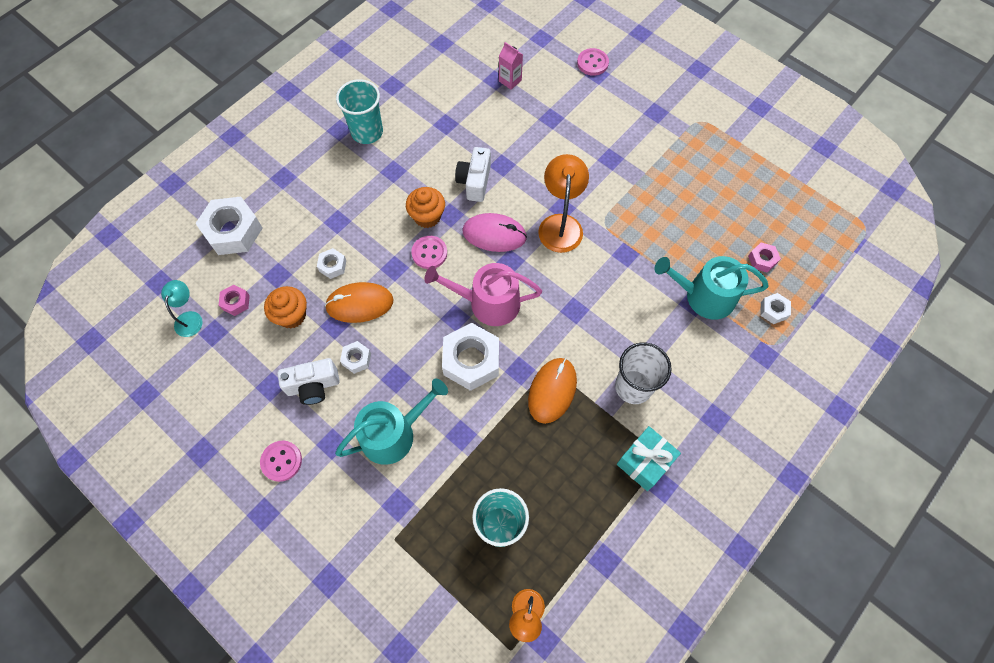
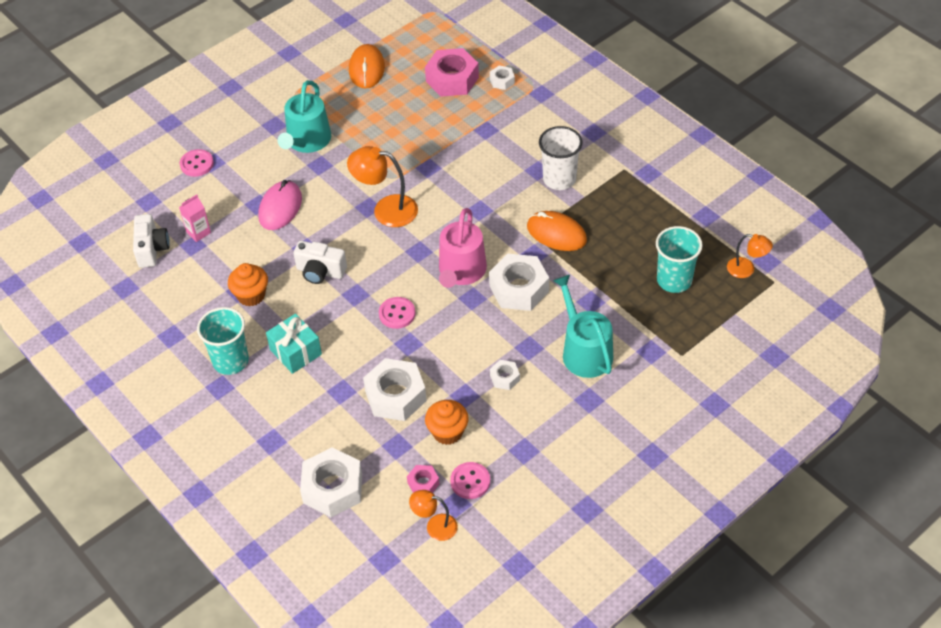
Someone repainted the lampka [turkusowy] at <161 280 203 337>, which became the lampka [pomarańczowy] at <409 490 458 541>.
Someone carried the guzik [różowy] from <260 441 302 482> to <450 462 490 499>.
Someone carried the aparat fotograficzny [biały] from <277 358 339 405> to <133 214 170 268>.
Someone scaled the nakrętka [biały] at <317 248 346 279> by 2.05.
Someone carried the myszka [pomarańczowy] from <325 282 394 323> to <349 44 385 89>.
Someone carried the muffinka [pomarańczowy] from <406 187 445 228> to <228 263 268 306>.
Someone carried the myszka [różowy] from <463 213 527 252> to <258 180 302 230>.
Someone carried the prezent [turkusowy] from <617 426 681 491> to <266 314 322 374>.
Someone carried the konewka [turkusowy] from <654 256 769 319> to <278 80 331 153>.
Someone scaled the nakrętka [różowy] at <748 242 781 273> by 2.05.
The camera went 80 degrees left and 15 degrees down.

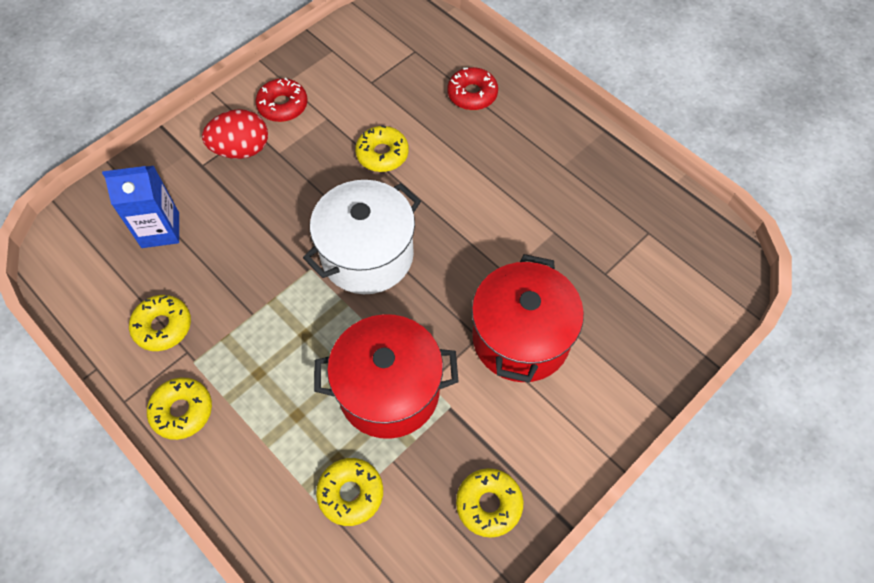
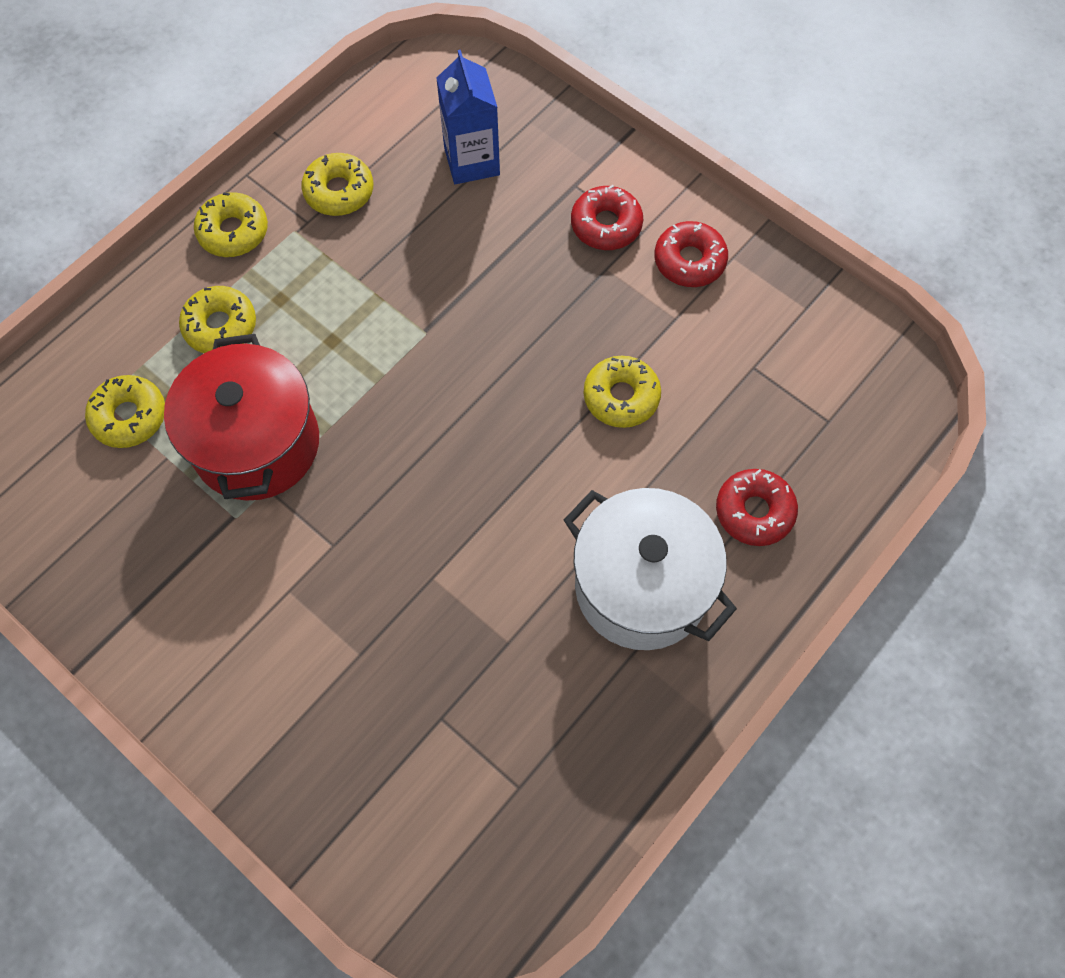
Someone swapped the jajko [czerwony] at <202 109 268 159> for the donut [czerwony] at <571 185 643 250>.
Someone carried the garnek [biały] from <303 180 421 294> to <564 488 737 650>.
Someone carried the donut [żółty] from <456 468 524 538> to <179 286 256 353>.
Someone took away the garnek [czerwony] at <472 254 584 383>.
The camera went 85 degrees right and 5 degrees up.

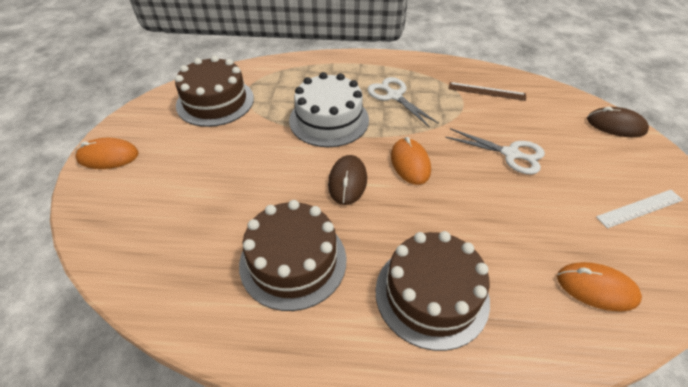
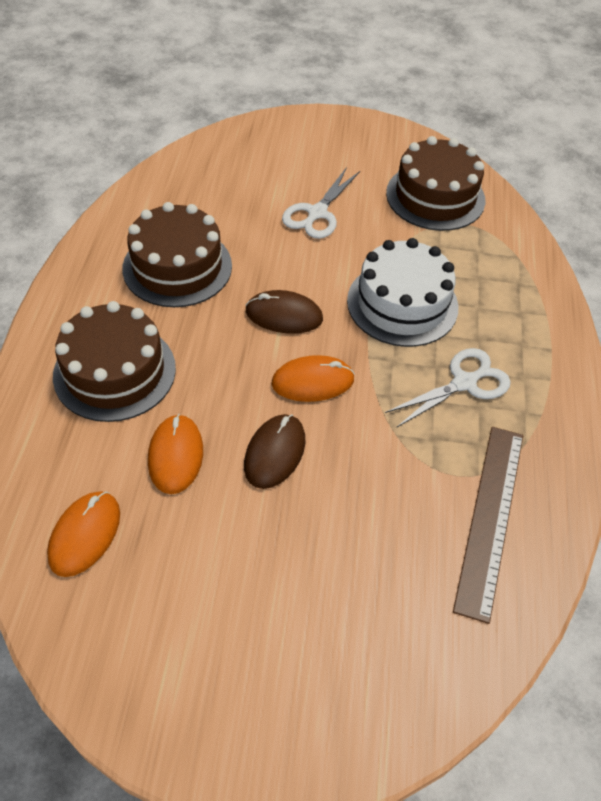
Someone carried the myszka [pomarańczowy] from <75 138 139 169> to <148 414 203 494>.
Someone carried the nożyczki [biały] from <445 128 545 174> to <282 167 360 239>.
Someone scaled the linijka [brązowy] at <448 82 526 101> by 1.60.
Someone carried the myszka [brązowy] from <587 107 649 137> to <244 414 305 489>.
Someone took away the linijka [biały] at <596 190 683 228>.
The camera went 90 degrees right and 5 degrees up.

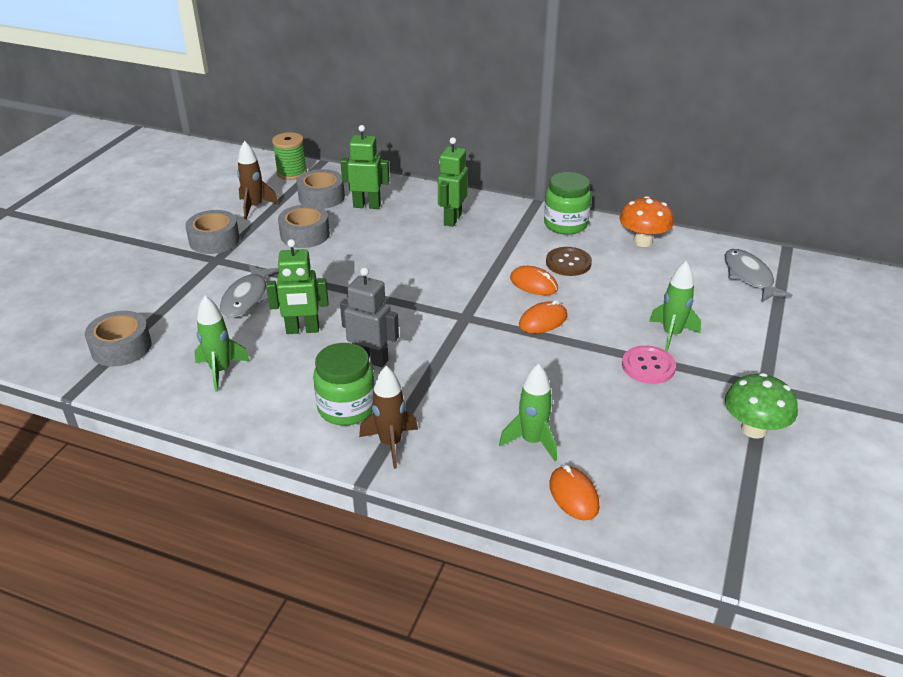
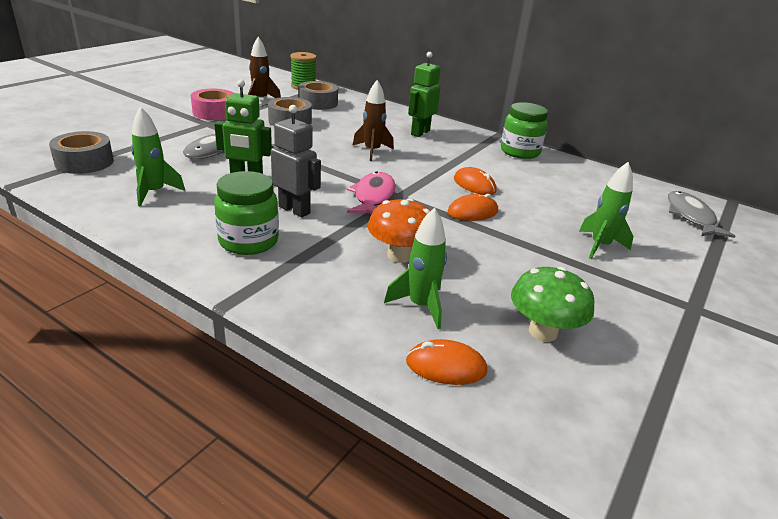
Someone repainted the taśma klejąca [szary] at <185 210 240 254>, which became the taśma klejąca [różowy] at <191 89 233 120>.
Someone took away the robot [zielony] at <340 125 390 209>.
Someone carried the rakieta [brązowy] from <359 366 418 469> to <353 80 394 161>.
Someone took away the guzik [brązowy] at <546 247 592 276>.
Someone rotated the myszka [pomarańczowy] at <549 465 600 520> by 75 degrees counterclockwise.
Someone carried the grzyb [pomarańczowy] from <619 196 674 247> to <368 198 430 263>.
Someone took away the guzik [różowy] at <622 345 676 384>.
Someone carried the grzyb [zielony] from <725 373 798 439> to <511 267 594 342>.
Someone put down the ryba [różowy] at <347 171 395 214>.
The camera went 10 degrees right and 5 degrees down.

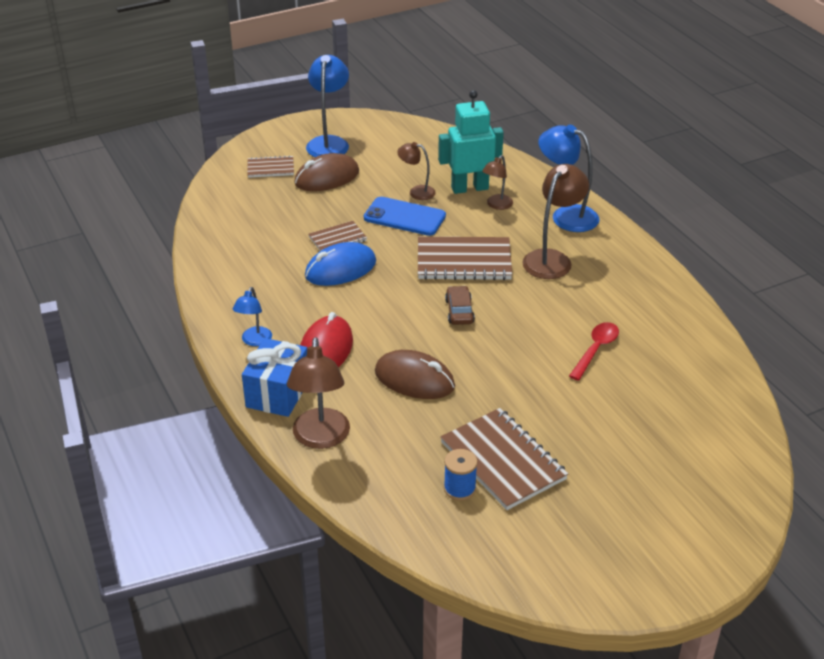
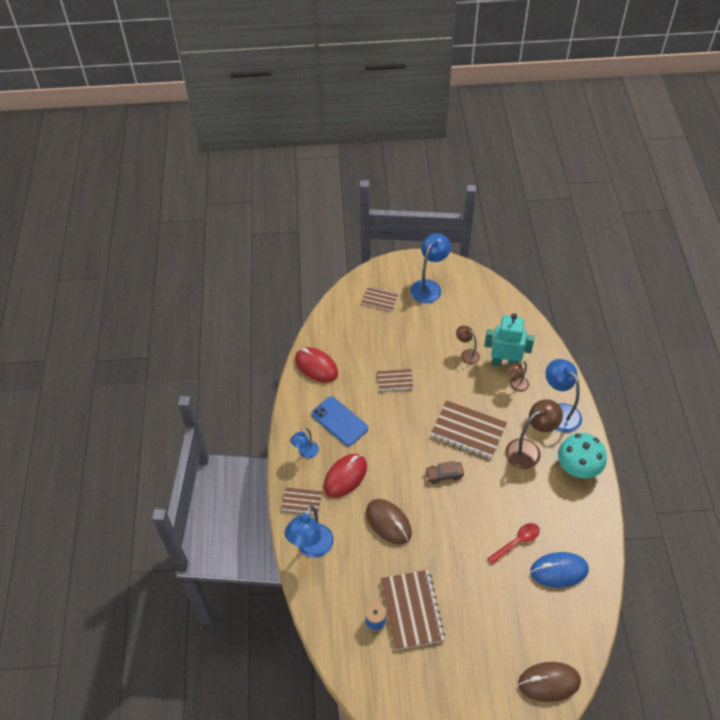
Someone swapped the prezent [niebieski] at <242 338 307 417> for the zeszyt [brązowy] at <281 487 322 515>.
Someone repainted the lampka [brązowy] at <287 337 350 449>, which became the lampka [niebieski] at <285 506 334 558>.
Someone carried the myszka [brązowy] from <294 153 359 191> to <518 662 581 702>.
Someone carried the myszka [niebieski] from <305 242 376 286> to <530 552 589 588>.
Someone carried the telefon [niebieski] from <364 197 446 236> to <311 396 368 446>.
Someone rotated the samochód [brązowy] at <445 286 475 325> by 120 degrees counterclockwise.
Someone put down the myszka [czerwony] at <295 347 338 382>.
Someone put down the grzyb [turkusowy] at <558 433 607 478>.
The camera went 25 degrees right and 15 degrees up.

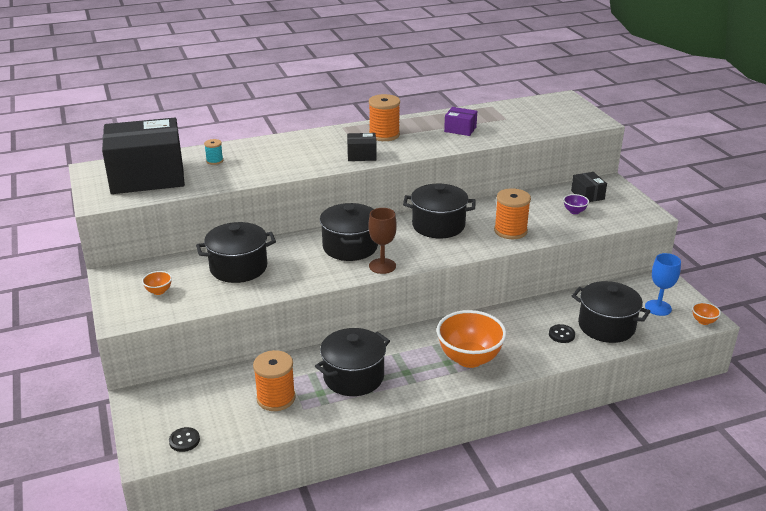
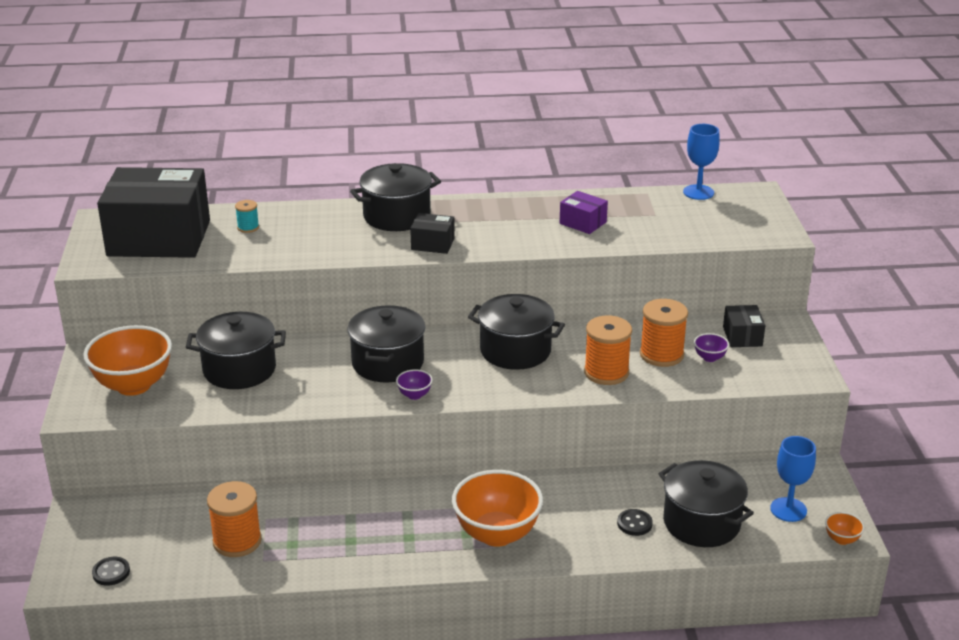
Someone scaled the miska [pomarańczowy] at <142 271 172 295> by 2.36.
Someone carried the garnek [czarny] from <315 328 390 396> to <350 163 441 231>.
Someone swapped the kielich [brązowy] at <368 208 397 274> for the miska [fioletowy] at <396 369 433 400>.
Someone carried the szpulka [pomarańczowy] from <369 94 400 141> to <640 299 688 367>.
Someone put down the kielich [niebieski] at <683 124 720 200>.
The camera went 15 degrees right and 0 degrees up.

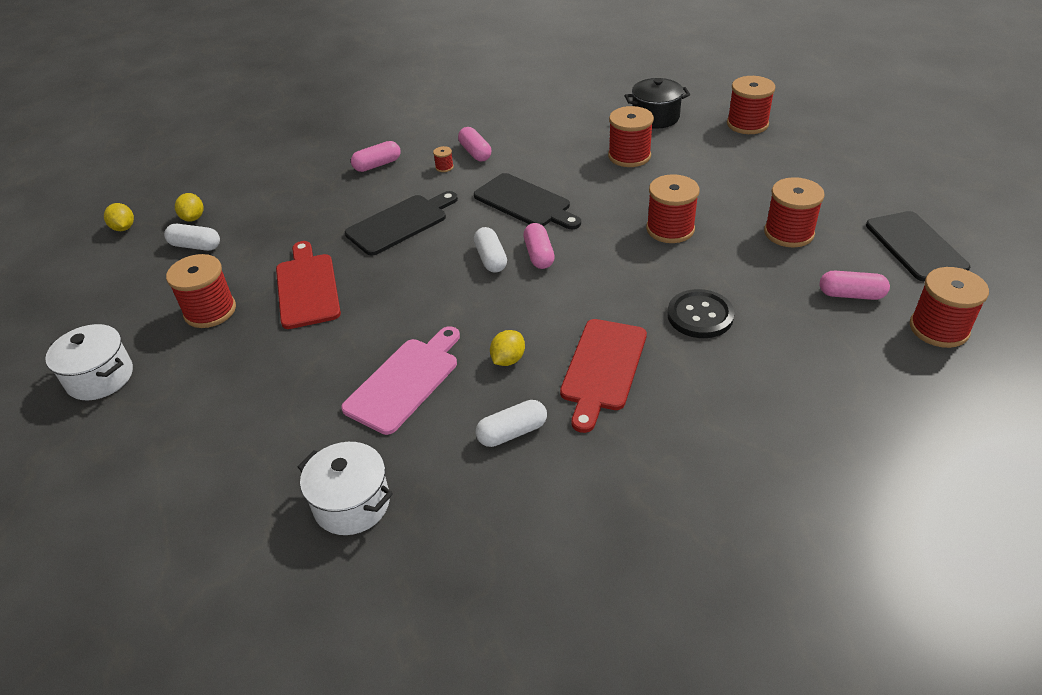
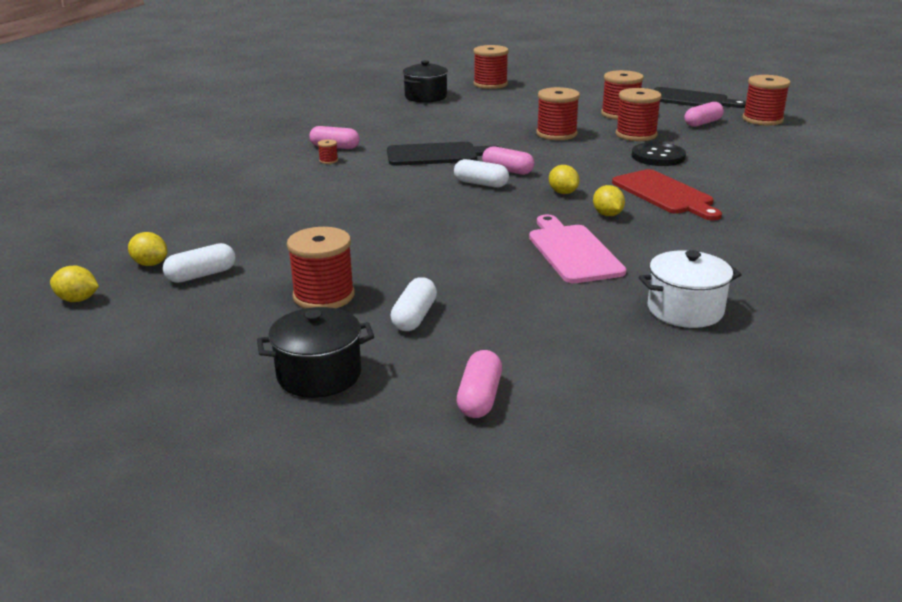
Someone repainted the garnek [biały] at <45 324 133 400>, which became the garnek [czarny] at <257 307 374 398>.
Someone took away the deska do krojenia [czerwony] at <276 241 341 329>.
Someone took away the deska do krojenia [czarny] at <345 191 458 256>.
Someone carried the kapsułka [różowy] from <351 141 400 172> to <457 350 502 418>.
Someone carried the kapsułka [biały] from <476 400 547 447> to <391 277 437 331>.
Someone carried the szpulka [czerwony] from <608 106 654 167> to <616 88 662 141>.
Someone put down the cytryna [żółty] at <549 165 579 194>.
The camera went 50 degrees left and 15 degrees down.

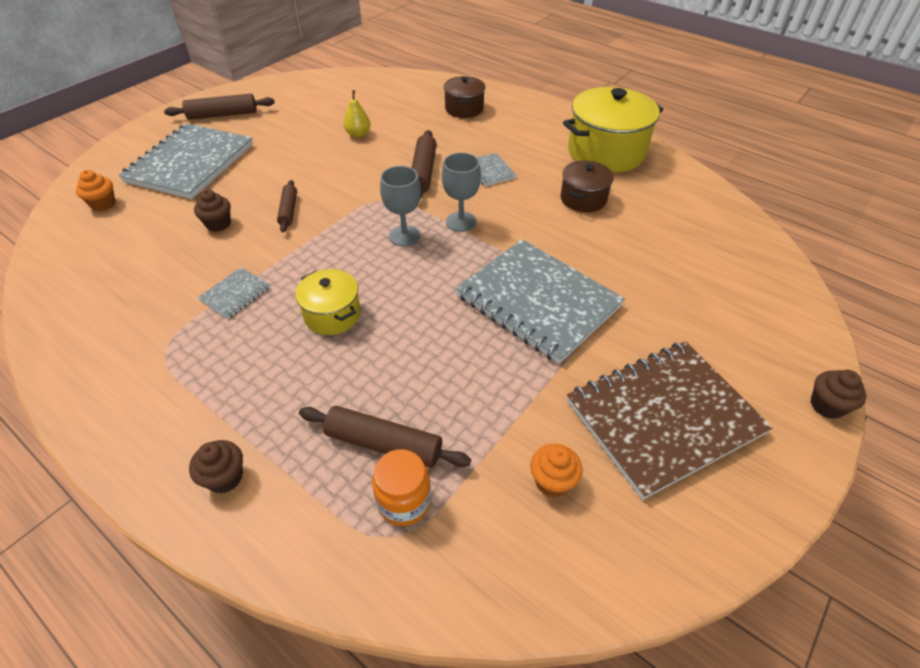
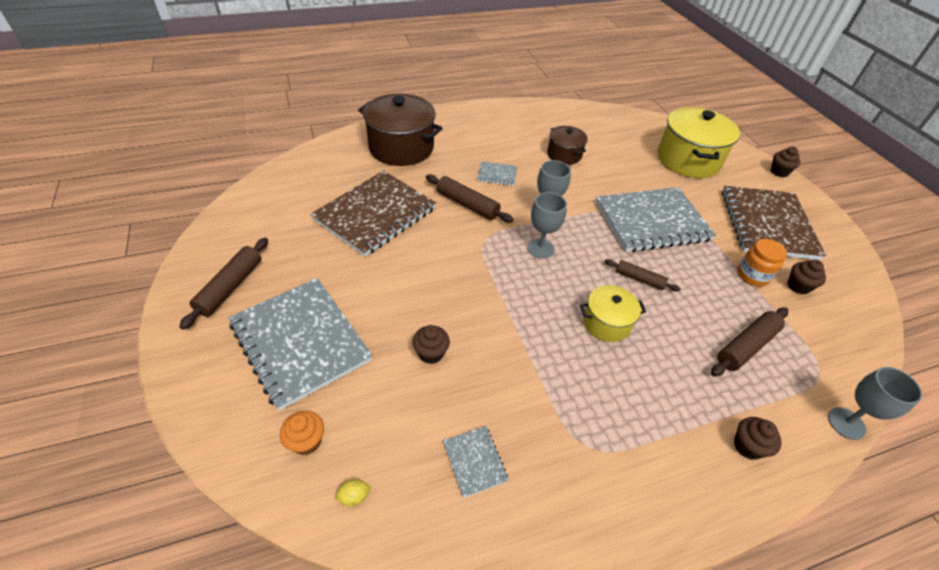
Someone carried the zeszyt [szary] from <197 267 270 319> to <443 426 509 498>.
Someone carried the wałek do ciasta [brązowy] from <277 180 297 232> to <604 259 681 291>.
Someone swapped the gruszka [żółty] at <343 90 370 138> for the zeszyt [brązowy] at <311 170 436 257>.
Someone carried the słoik [pomarańczowy] from <372 449 431 526> to <737 239 787 286>.
Someone scaled the garnek [brązowy] at <443 76 485 118> by 1.82.
Someone repainted the muffinka [pomarańczowy] at <530 444 582 497>, which became the muffinka [brązowy] at <787 259 826 295>.
Someone carried the garnek [żółty] from <563 87 664 173> to <658 107 740 178>.
Someone put down the cytryna [żółty] at <335 479 371 506>.
Someone put down the kielich [szary] at <828 367 922 440>.
The camera went 60 degrees left and 0 degrees up.

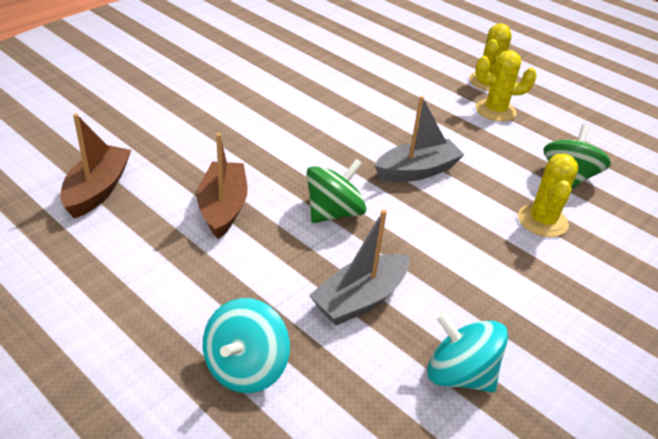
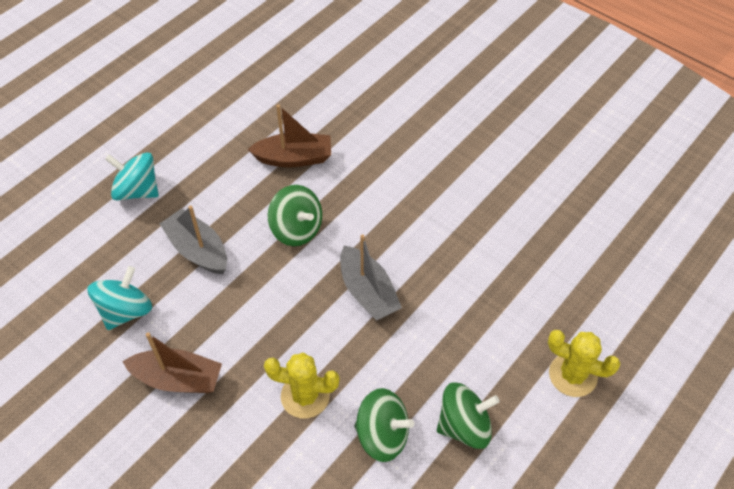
Someone carried the łódka [brązowy] from <60 114 131 219> to <122 332 222 393>.
Someone took away the kaktus [żółty] at <475 50 537 122>.
Someone put down the bączek [zielony] at <437 382 500 449>.
The camera went 90 degrees right and 15 degrees up.

